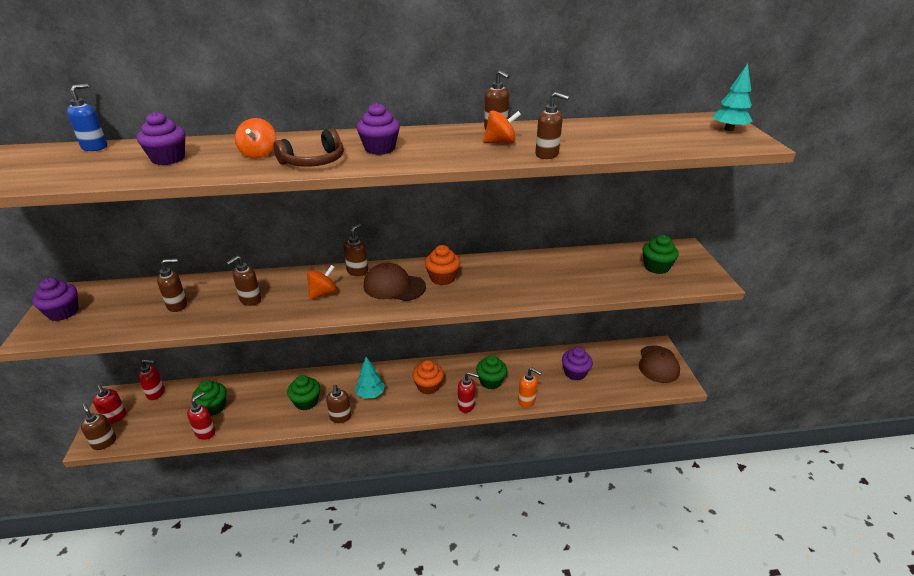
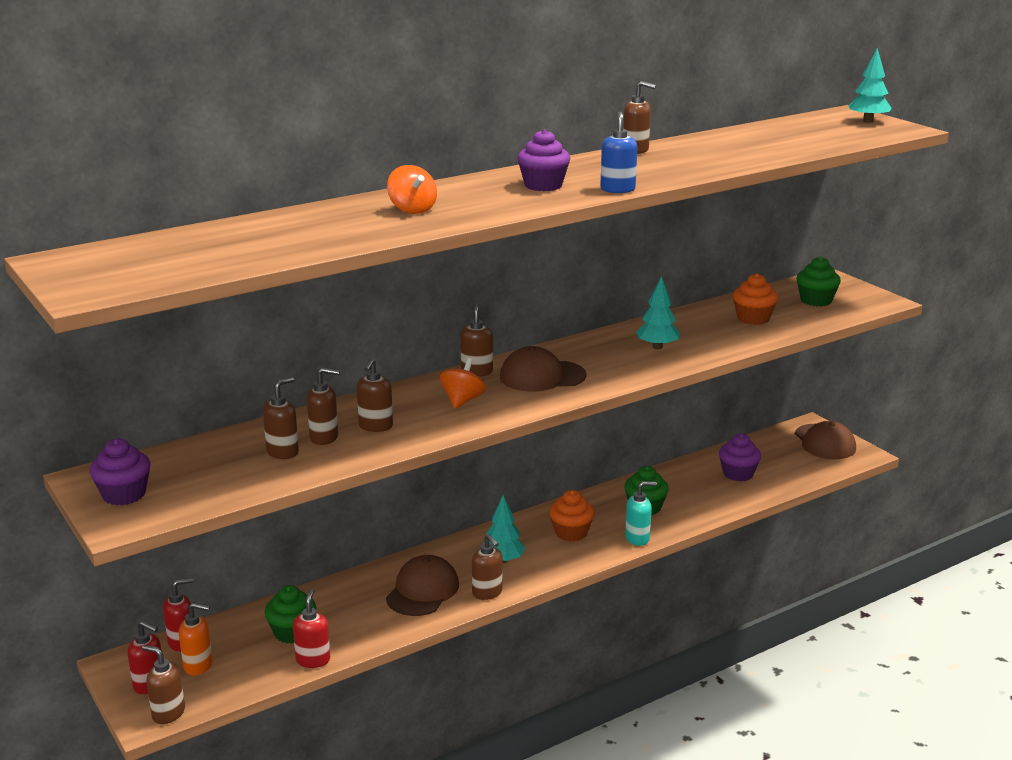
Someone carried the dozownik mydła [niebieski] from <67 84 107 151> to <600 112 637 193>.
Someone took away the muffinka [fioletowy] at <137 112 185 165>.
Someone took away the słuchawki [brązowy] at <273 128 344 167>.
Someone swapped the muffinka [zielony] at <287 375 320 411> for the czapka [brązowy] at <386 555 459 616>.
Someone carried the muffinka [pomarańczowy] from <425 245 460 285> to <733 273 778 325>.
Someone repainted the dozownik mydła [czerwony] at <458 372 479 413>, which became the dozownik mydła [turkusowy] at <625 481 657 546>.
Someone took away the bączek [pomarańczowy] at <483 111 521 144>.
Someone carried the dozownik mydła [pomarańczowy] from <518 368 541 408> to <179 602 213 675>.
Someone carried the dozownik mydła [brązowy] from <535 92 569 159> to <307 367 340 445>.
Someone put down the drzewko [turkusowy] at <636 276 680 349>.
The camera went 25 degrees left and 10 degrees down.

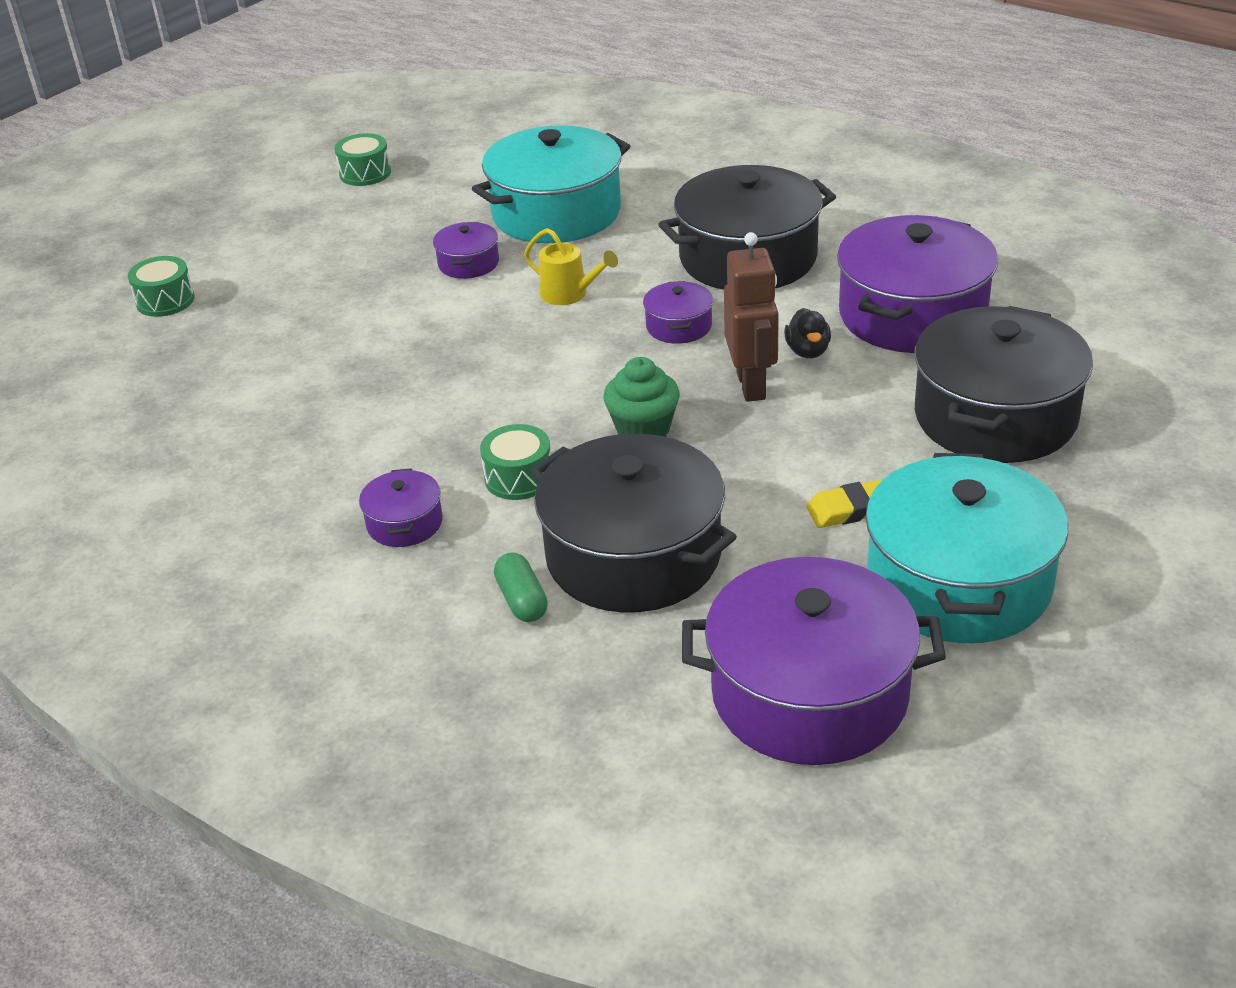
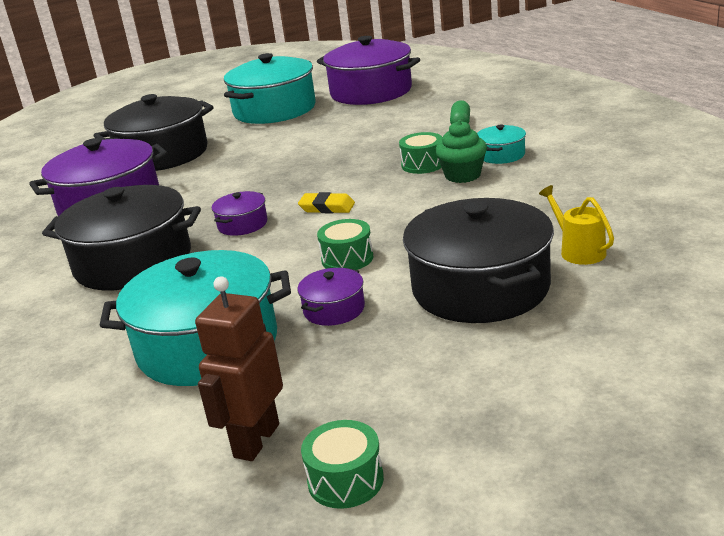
Someone carried the bęben [zielony] from <128 256 195 317> to <317 219 374 270>.
Someone repainted the garnek [fioletowy] at <359 468 443 547>, which became the garnek [turkusowy] at <477 125 526 164>.
Someone carried the konewka [żółty] from <524 228 618 305> to <539 185 614 265>.
Someone carried the garnek [czarny] from <530 434 737 613> to <403 198 554 323>.
Someone carried the muffinka [zielony] from <603 357 680 437> to <435 120 487 183>.
Someone carried the robot [brązowy] from <724 232 779 402> to <195 276 283 461>.
Someone took away the kaczka [czarny] at <784 308 831 358>.
Someone carried the gumka do mazania [żółty] from <806 479 882 528> to <298 192 355 213>.
The camera went 150 degrees left and 10 degrees down.

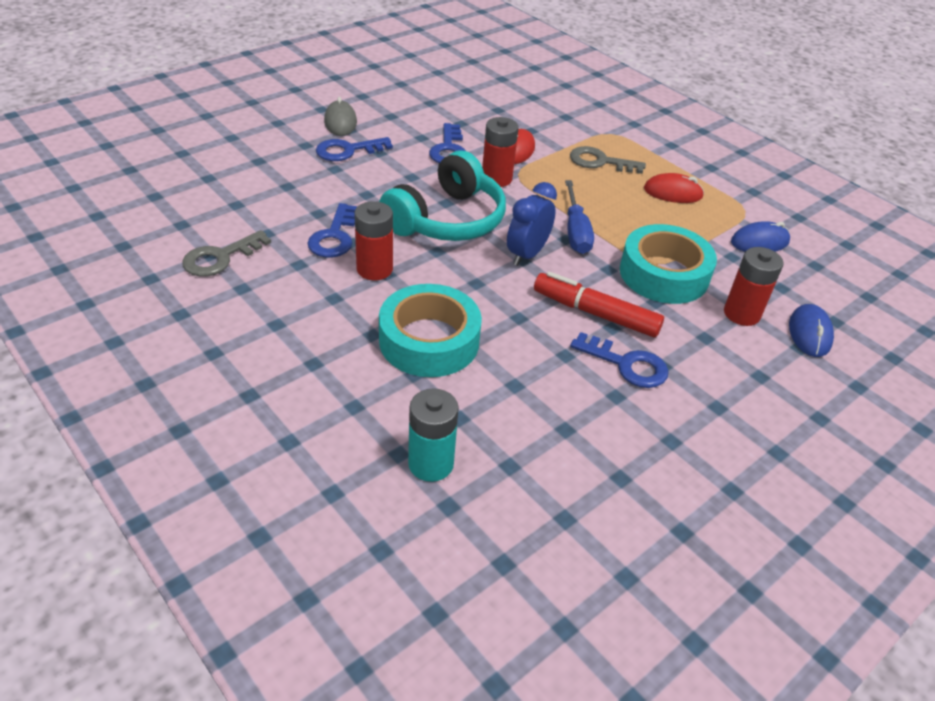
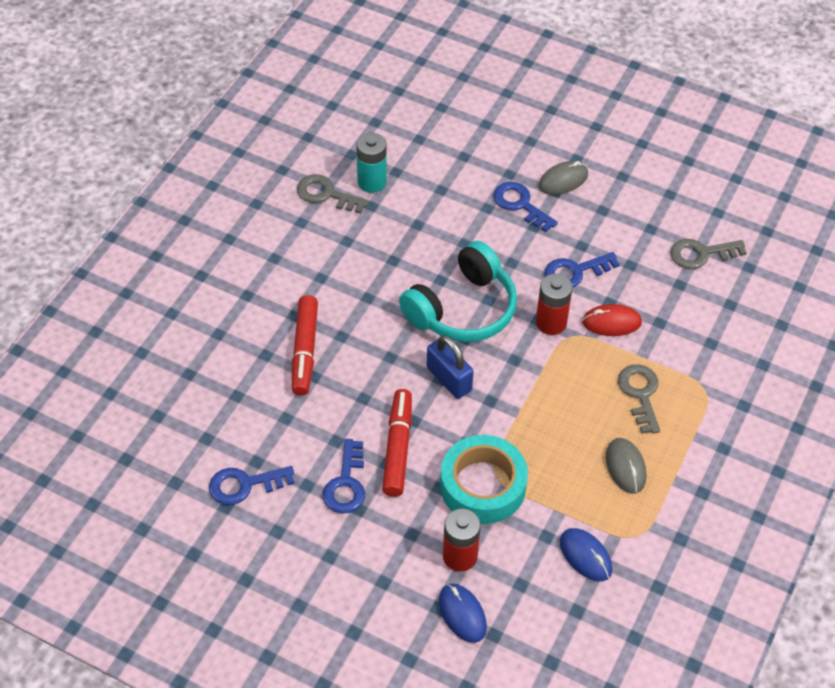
Someone carried the klucz [niebieski] from <307 203 357 258> to <209 466 295 505>.
Someone took away the bateria [czerwony] at <354 201 393 280>.
Someone rotated the słuchawki [turkusowy] at <379 151 506 241> by 60 degrees counterclockwise.
Someone swapped the taśma klejąca [turkusowy] at <379 284 482 377> for the flamaster [czerwony] at <292 295 318 396>.
Someone carried the bateria [turkusowy] from <408 388 459 482> to <356 133 387 193>.
Someone swapped the budzik [niebieski] at <507 182 557 266> for the kłódka [niebieski] at <427 335 474 399>.
Someone took away the śrubokręt [niebieski] at <565 180 594 254>.
Someone repainted the myszka [czerwony] at <644 173 704 203>, which became the myszka [szary] at <606 438 646 493>.
Someone rotated the myszka [niebieski] at <789 304 834 357> by 75 degrees clockwise.
Someone put down the klucz [szary] at <670 239 747 269>.
The camera went 70 degrees right and 10 degrees up.

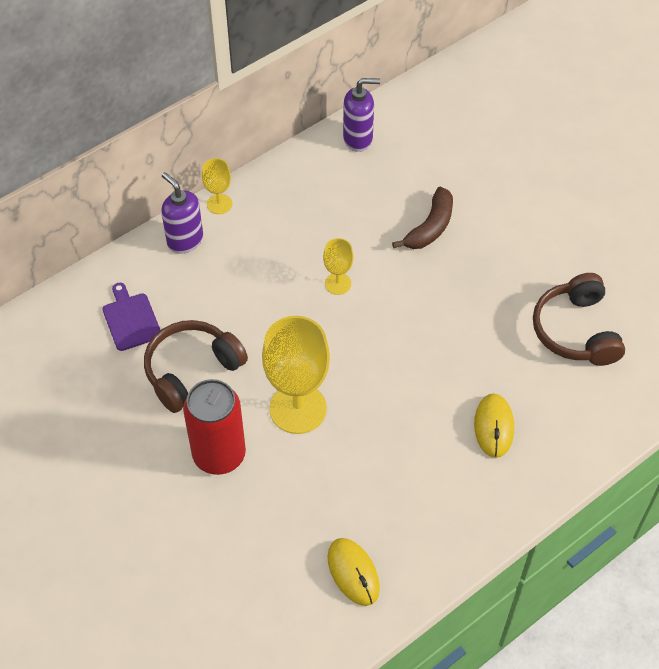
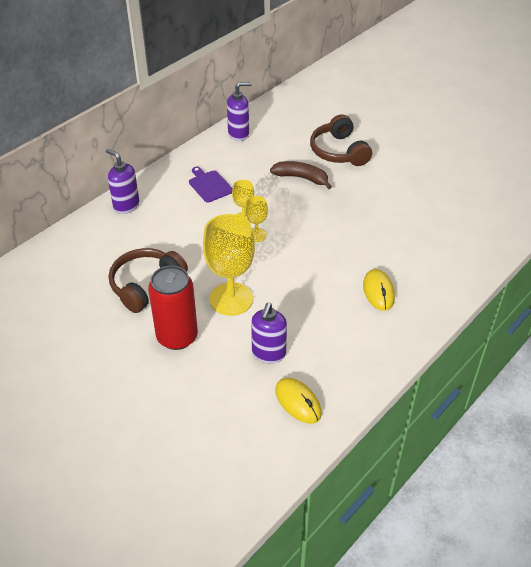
Someone carried the deska do krojenia [fioletowy] from <103 283 160 351> to <189 167 233 203>.
Someone carried the kielich [żółty] from <202 158 232 214> to <245 196 268 242>.
Someone rotated the banan [brązowy] at <392 187 453 249> by 90 degrees counterclockwise.
Someone carried the słuchawki [brązowy] from <533 273 625 366> to <310 114 372 166>.
Someone put down the dozownik mydła [fioletowy] at <251 303 287 363>.
The camera went 10 degrees left and 10 degrees down.

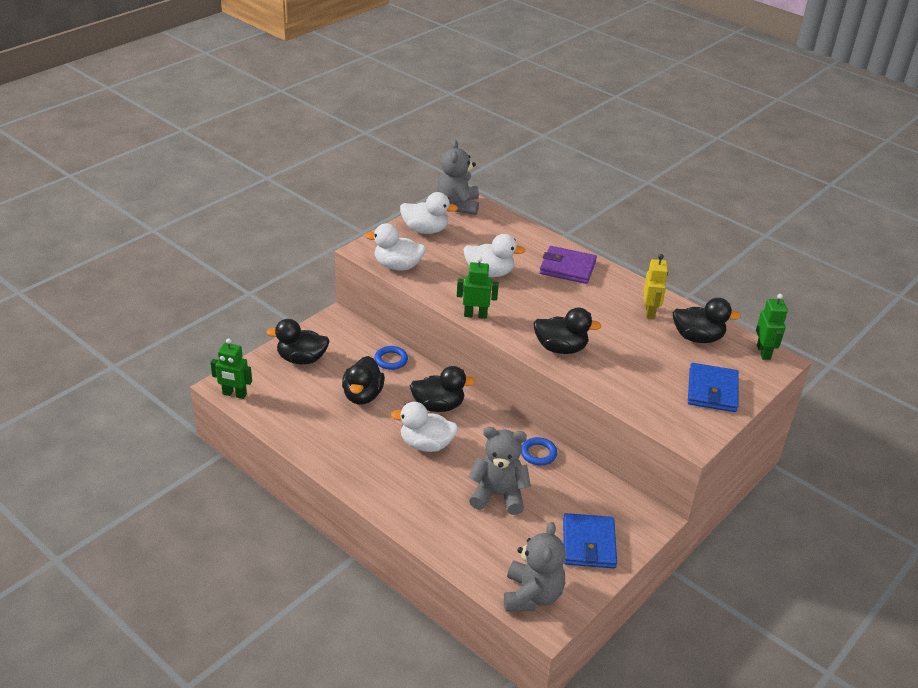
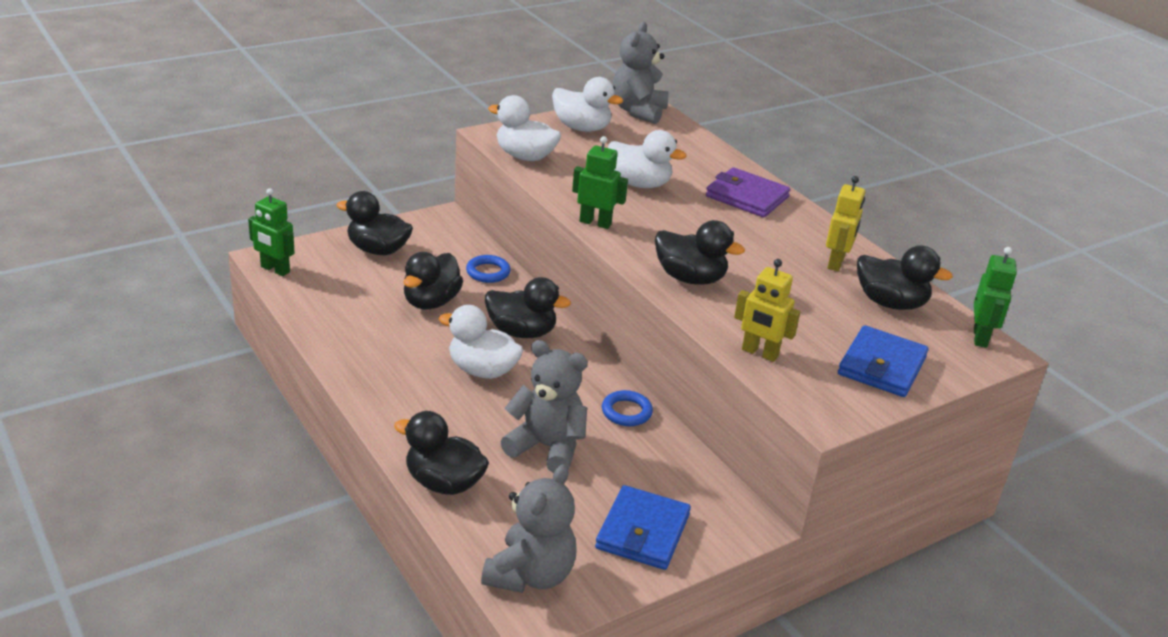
Someone put down the kaczka [czarny] at <394 411 489 495>.
Someone put down the robot [żółty] at <734 259 800 362>.
The camera went 15 degrees right and 5 degrees down.

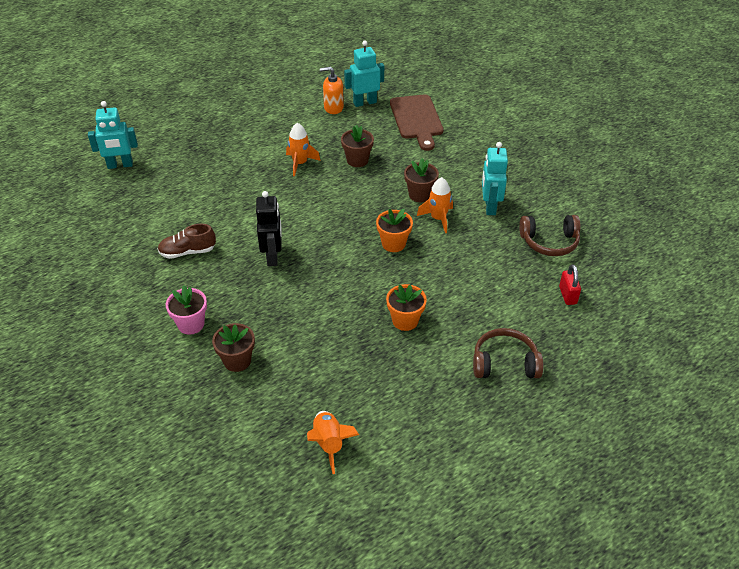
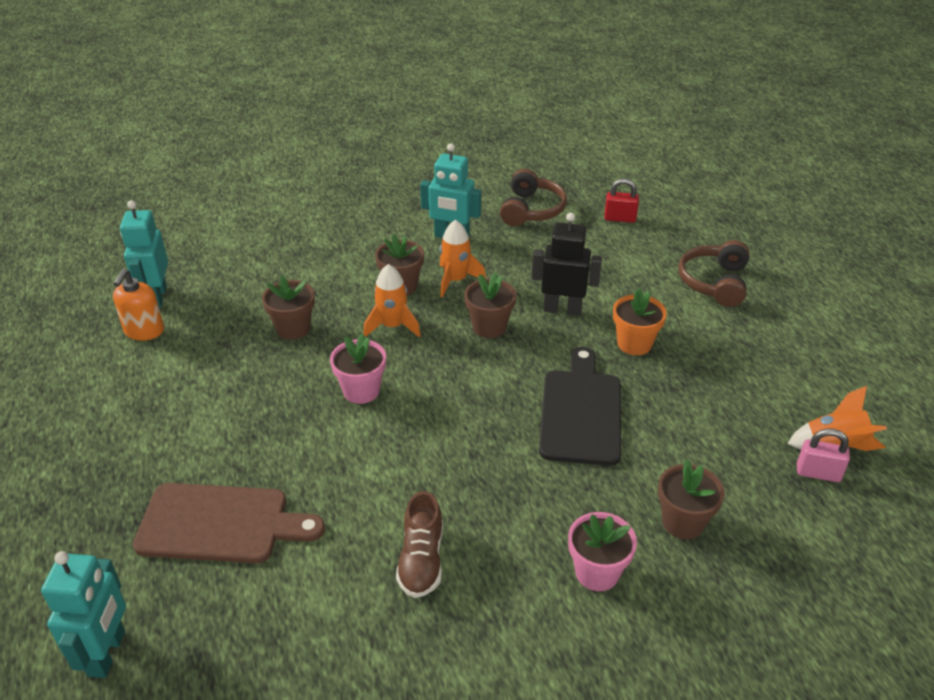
Someone carried the robot [czarny] from <256 191 282 266> to <532 213 602 316>.
Someone carried the rakieta [pomarańczowy] from <286 123 320 176> to <363 264 421 337>.
Someone repainted the doniczka [pomarańczowy] at <376 209 413 252>, which became the doniczka [brązowy] at <464 272 516 338>.
Someone carried the deska do krojenia [brązowy] from <390 94 444 151> to <133 483 325 563>.
Someone put down the doniczka [różowy] at <330 333 386 404>.
Someone put down the deska do krojenia [czarny] at <539 347 621 466>.
Someone put down the kłódka [różowy] at <797 428 850 482>.
The camera went 75 degrees left and 5 degrees down.

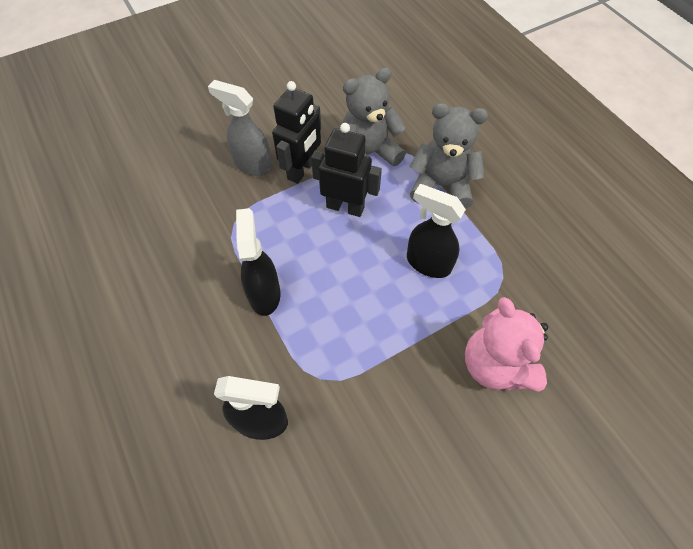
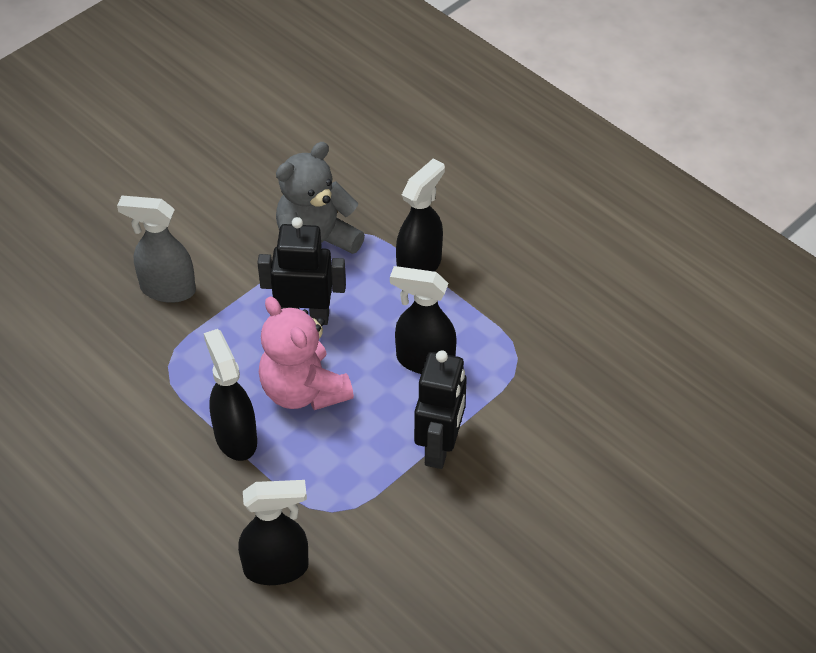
Someone carried the robot [czarny] from <272 81 321 184> to <414 350 467 469>.
Someone swapped the miś [szary] at <410 103 488 209> for the spryskiwacz [czarny] at <396 158 445 272>.
Someone carried the miś [różowy] from <465 297 548 392> to <259 296 354 410>.
The camera went 15 degrees left and 10 degrees down.

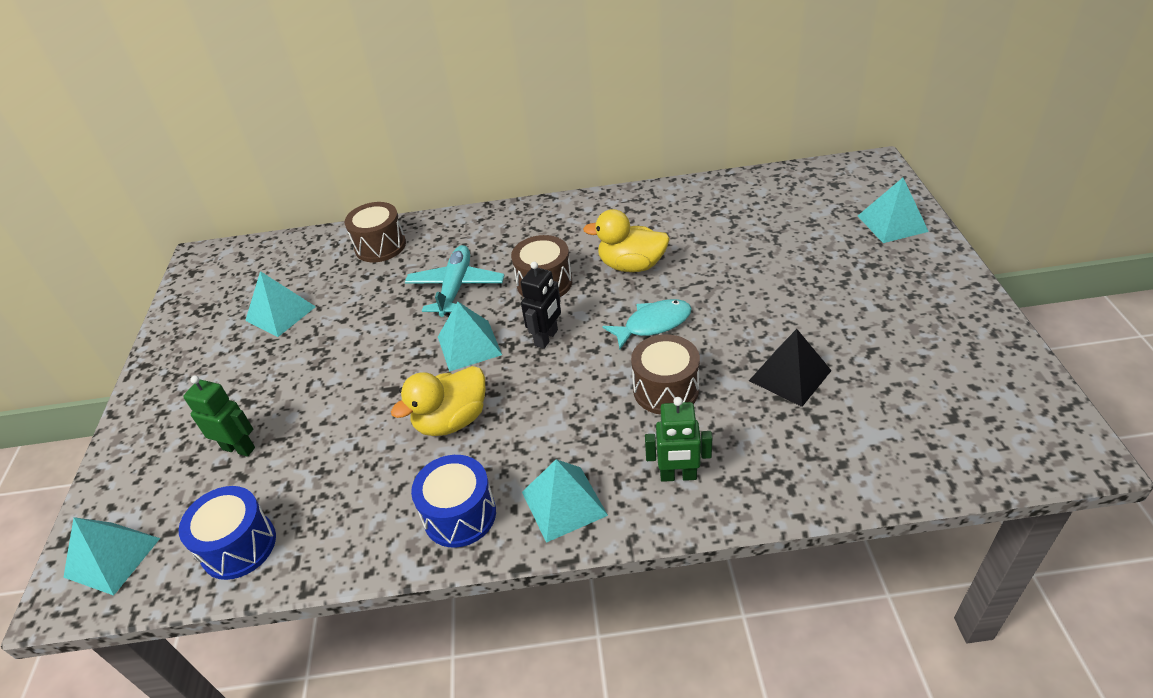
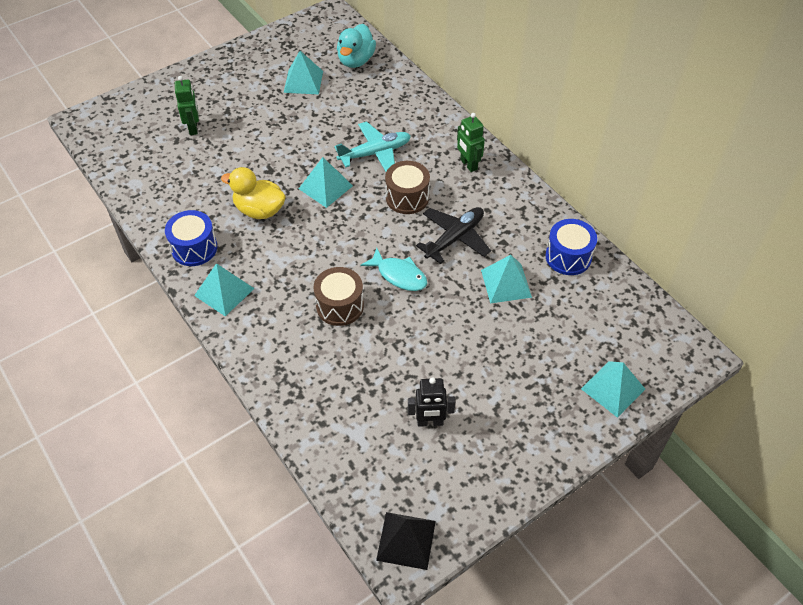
Someone carried the piramida [turkusowy] from <63 517 160 596> to <481 255 532 304>.
Someone carried the bęben [niebieski] from <179 486 276 580> to <546 219 597 275>.
Someone took away the bęben [brązowy] at <345 202 406 262>.
Someone carried the robot [czarny] from <521 262 561 349> to <408 377 455 427>.
Someone swapped the kaczka [żółty] at <583 209 670 272> for the samolot [czarny] at <416 207 491 264>.
Someone carried the robot [zielony] from <645 397 712 482> to <457 113 485 172>.
Someone carried the piramida [czarny] from <749 329 832 407> to <376 512 436 570>.
Someone put down the kaczka [turkusowy] at <337 24 376 68>.
The camera went 55 degrees right and 10 degrees up.

